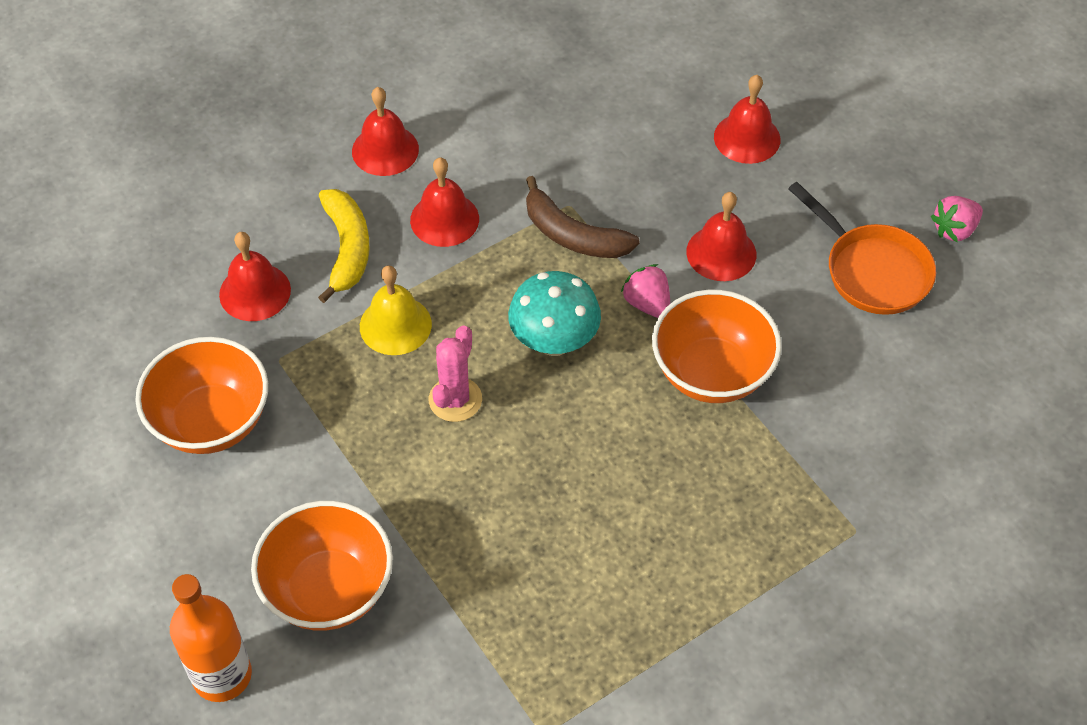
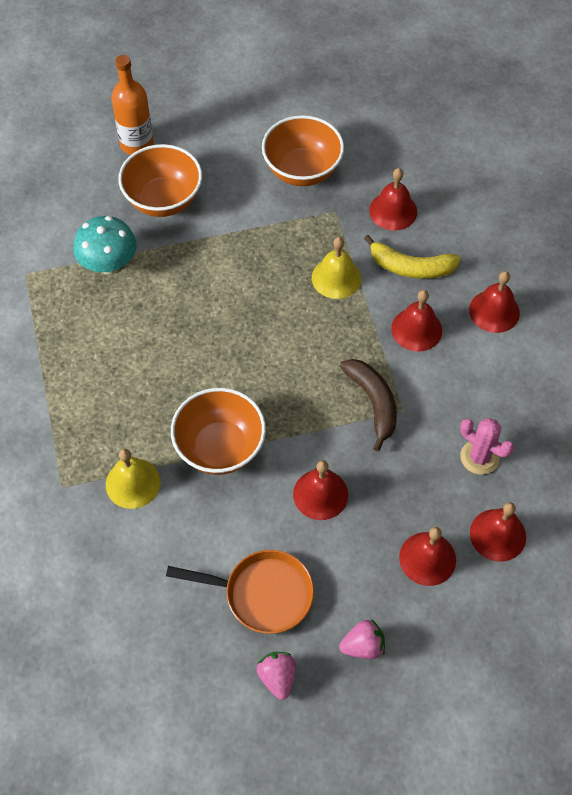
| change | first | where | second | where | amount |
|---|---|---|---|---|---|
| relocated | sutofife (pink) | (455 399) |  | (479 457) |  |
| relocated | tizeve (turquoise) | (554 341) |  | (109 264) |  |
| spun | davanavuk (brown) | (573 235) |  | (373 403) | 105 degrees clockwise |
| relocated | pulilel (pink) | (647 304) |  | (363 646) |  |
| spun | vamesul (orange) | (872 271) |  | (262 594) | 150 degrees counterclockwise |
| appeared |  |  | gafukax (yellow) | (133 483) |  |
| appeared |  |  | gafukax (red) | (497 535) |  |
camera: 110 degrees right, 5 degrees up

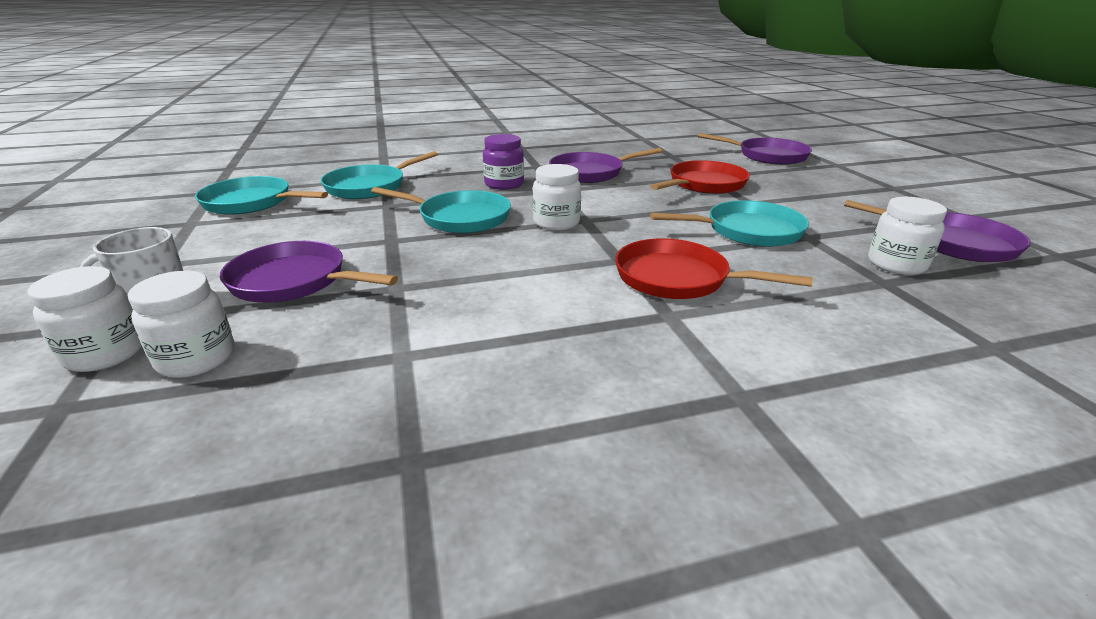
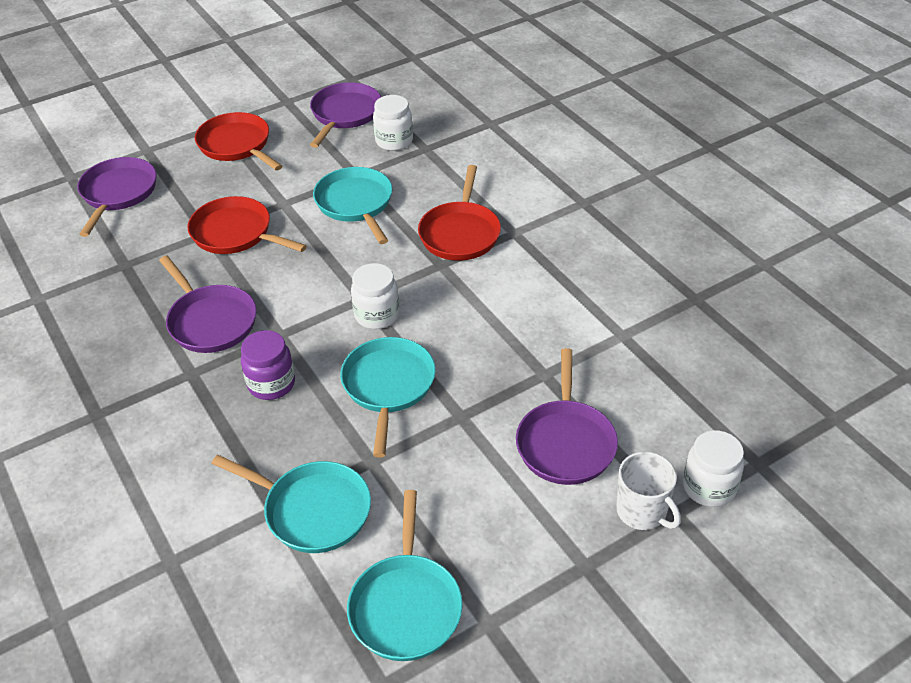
| change | first | where | second | where | amount |
|---|---|---|---|---|---|
| missing | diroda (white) | (196 359) |  |  |  |
| appeared |  |  | vamesul (red) | (237 145) |  |
camera: 105 degrees left, 15 degrees up

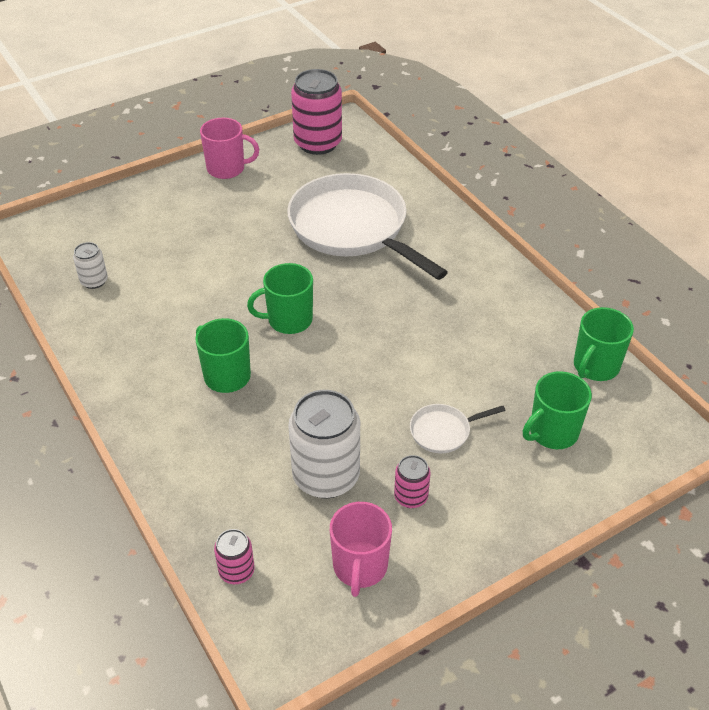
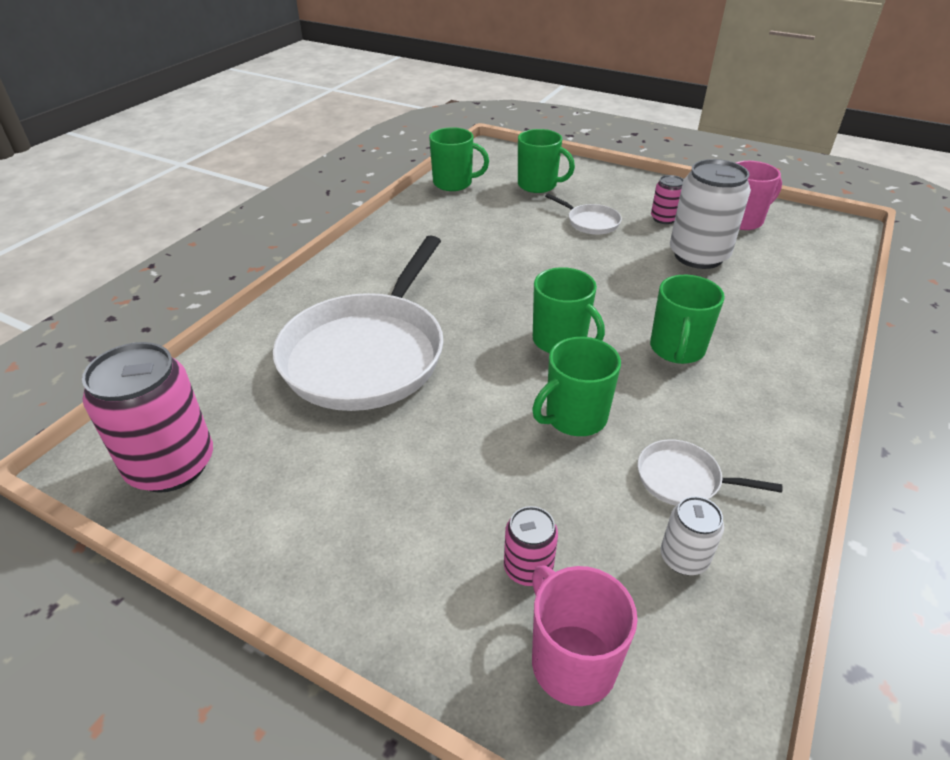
| change | first | where | second | where | amount |
|---|---|---|---|---|---|
| relocated | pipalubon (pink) | (227 169) |  | (571 662) |  |
| relocated | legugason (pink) | (236 571) |  | (528 568) |  |
| appeared |  |  | pipalubon (green) | (574 417) |  |
| appeared |  |  | vamesul (white) | (683 479) |  |
camera: 120 degrees left, 5 degrees down

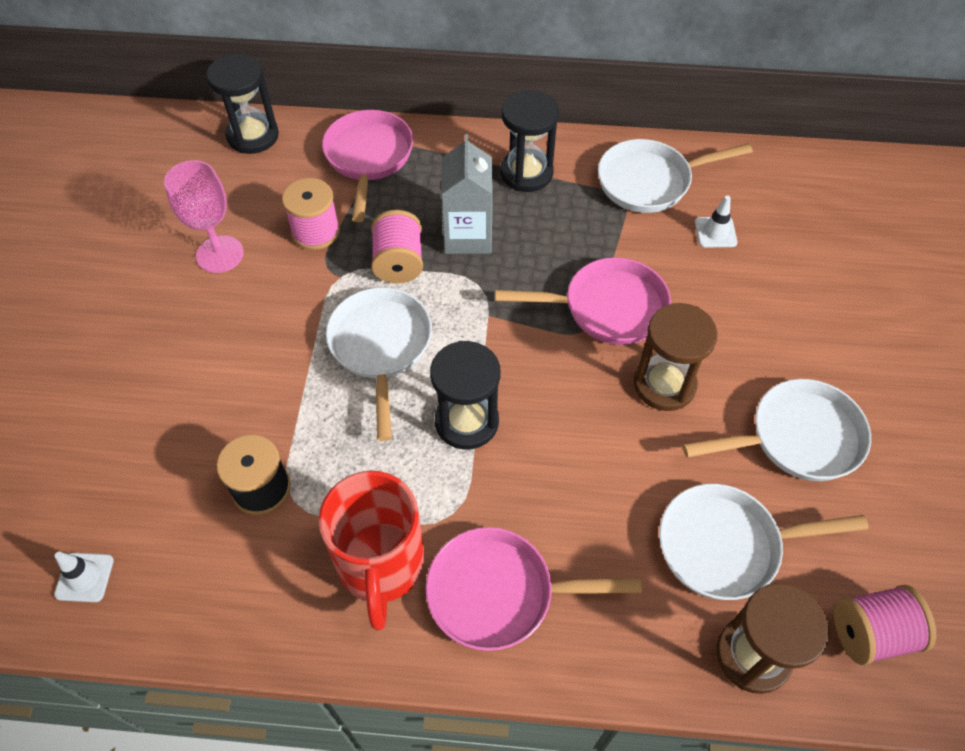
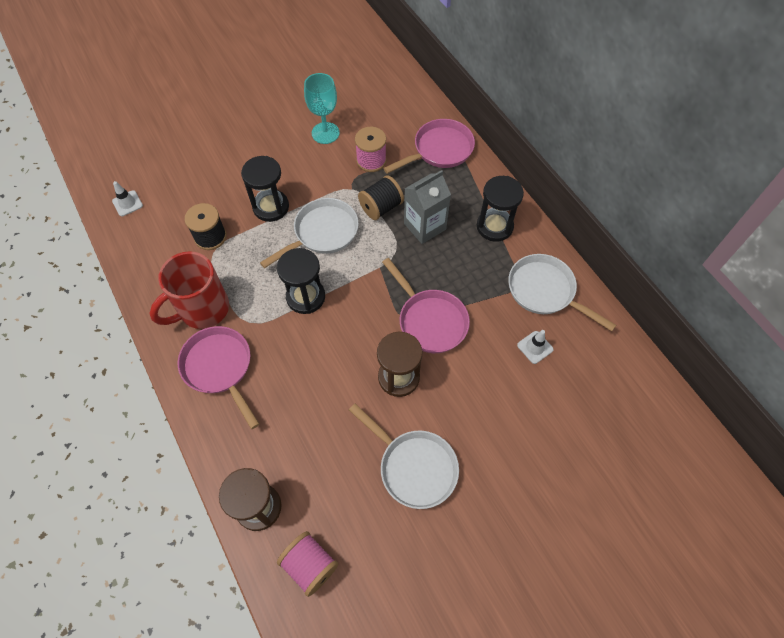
| change | first | where | second | where | amount |
|---|---|---|---|---|---|
| colour | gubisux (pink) | (220 254) | gubisux (turquoise) | (325 133) |  |
| relocated | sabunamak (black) | (253 136) |  | (271 207) |  |
| colour | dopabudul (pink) | (399 262) | dopabudul (black) | (381 207) |  |
| missing | vamesul (white) | (727 546) |  |  |  |
camera: 55 degrees right, 5 degrees up

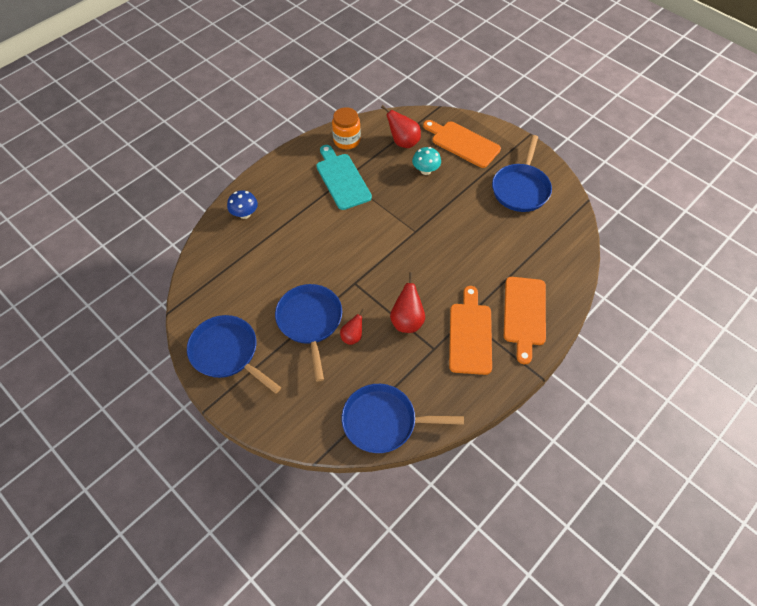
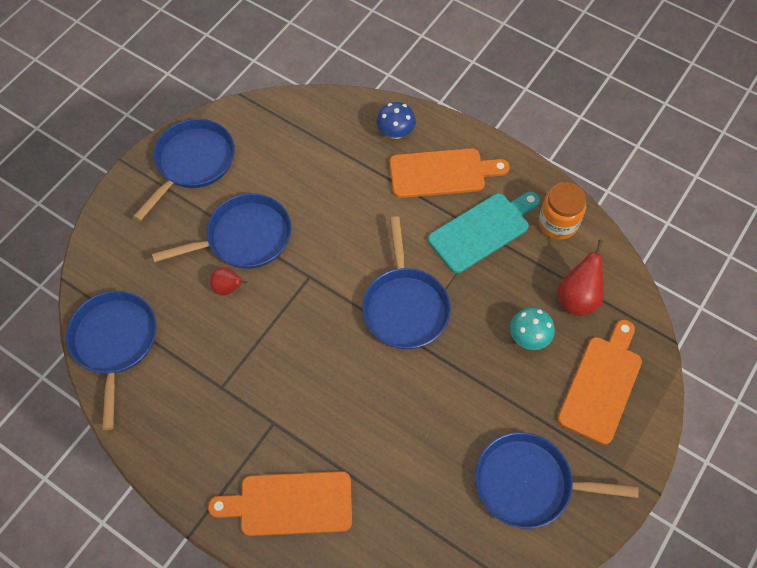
| change | first | where | second | where | amount |
|---|---|---|---|---|---|
| missing | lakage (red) | (407 321) |  |  |  |
| relocated | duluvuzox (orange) | (470 334) |  | (442 173) |  |
| appeared |  |  | vamesul (blue) | (405 307) |  |
camera: 80 degrees right, 5 degrees up

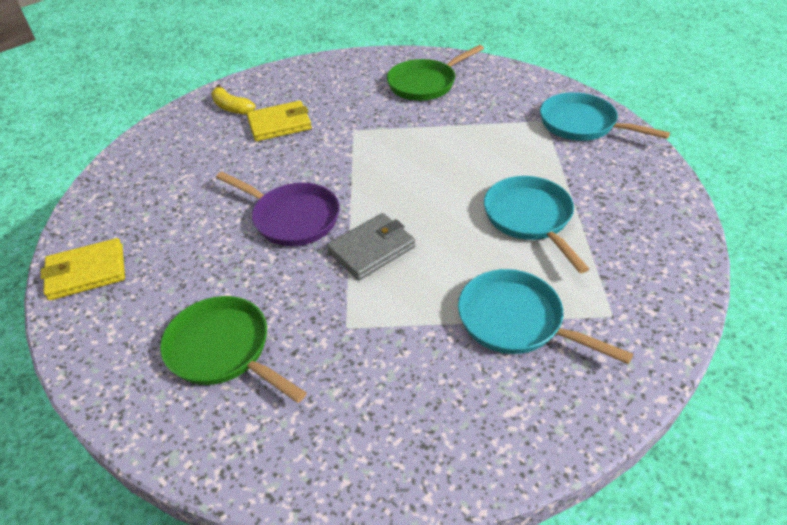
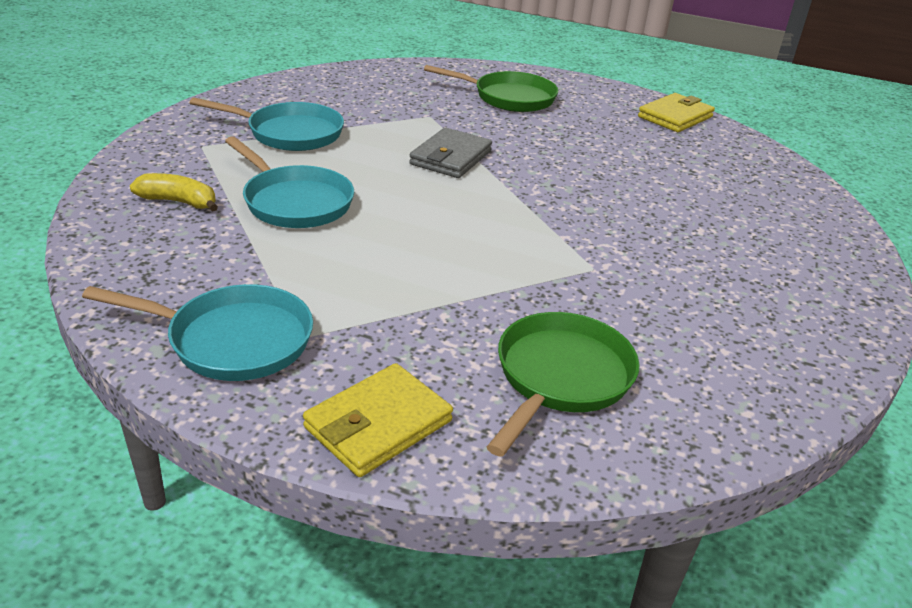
| change | first | where | second | where | amount |
|---|---|---|---|---|---|
| relocated | davanavuk (yellow) | (232 108) |  | (179 202) |  |
| missing | vamesul (purple) | (292 218) |  |  |  |
| relocated | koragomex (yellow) | (279 124) |  | (378 424) |  |
camera: 150 degrees right, 10 degrees down

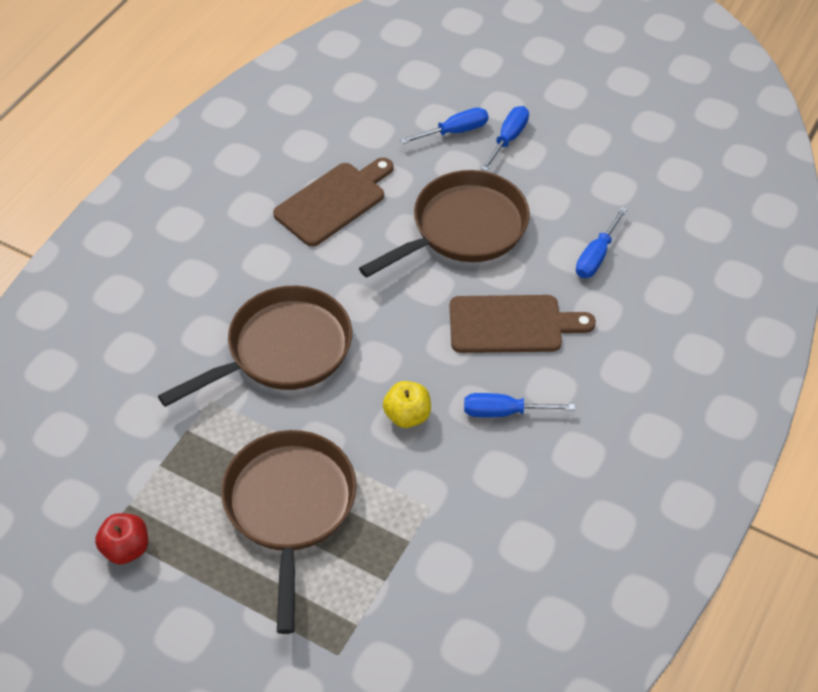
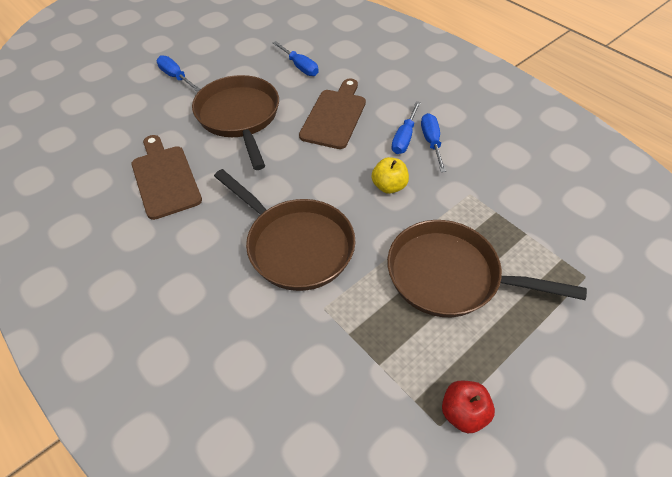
| change | first | where | second | where | amount |
|---|---|---|---|---|---|
| spun | vamesul (brown) | (283 350) |  | (295 245) | 150 degrees clockwise |
| relocated | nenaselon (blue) | (455 131) |  | (431 142) |  |
camera: 70 degrees left, 0 degrees up

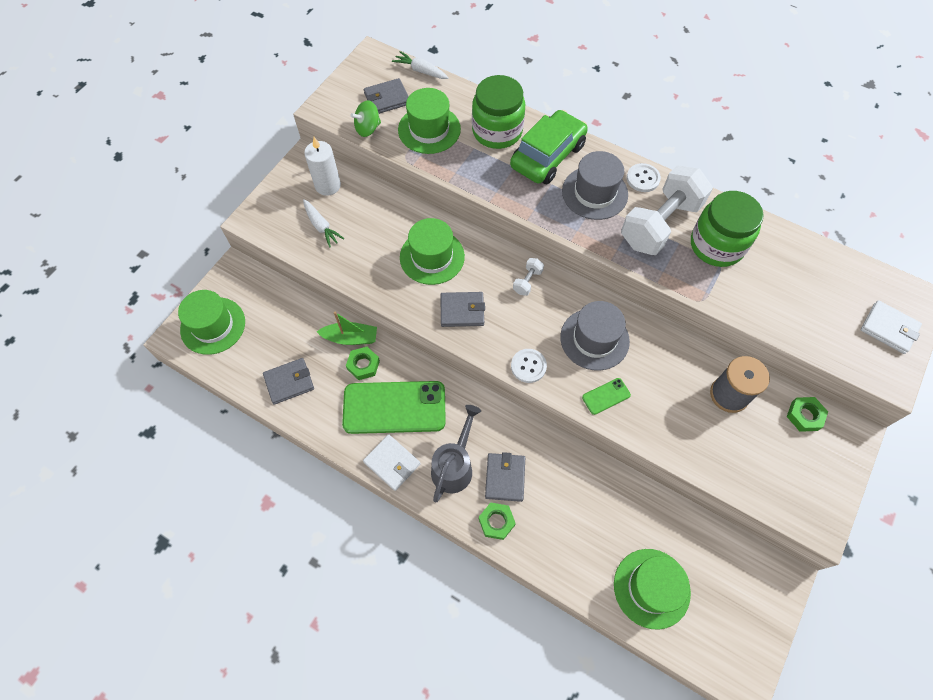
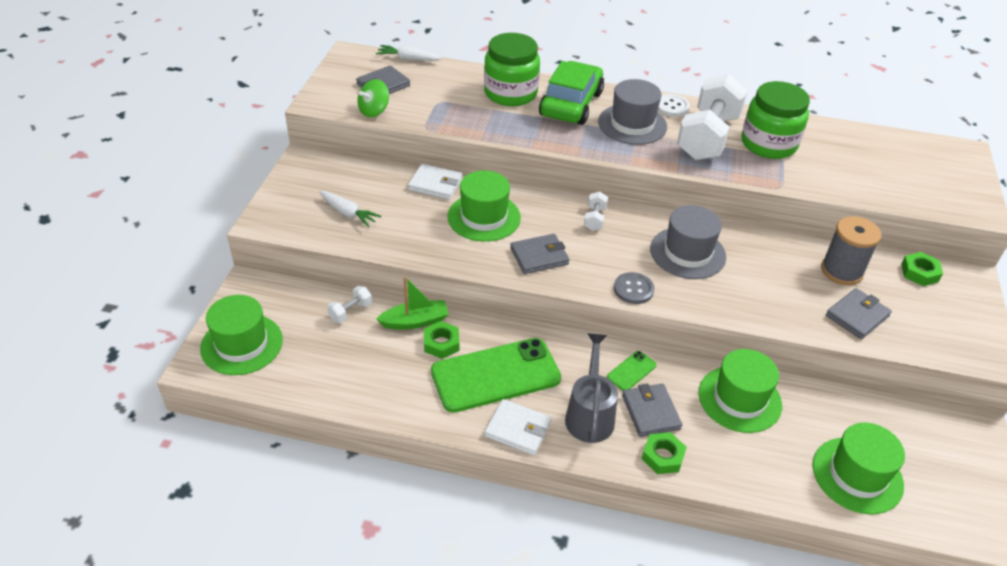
| change | first | where | second | where | amount |
|---|---|---|---|---|---|
| relocated | koragomex (grey) | (289 382) |  | (857 316) |  |
| missing | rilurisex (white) | (328 185) |  |  |  |
| relocated | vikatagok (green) | (429 129) |  | (739 399) |  |
| colour | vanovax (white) | (528 366) | vanovax (grey) | (633 289) |  |
| relocated | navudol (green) | (606 396) |  | (631 371) |  |
| relocated | koragomex (white) | (888 328) |  | (435 184) |  |
| appeared |  |  | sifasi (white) | (350 312) |  |
camera: 20 degrees left, 20 degrees down

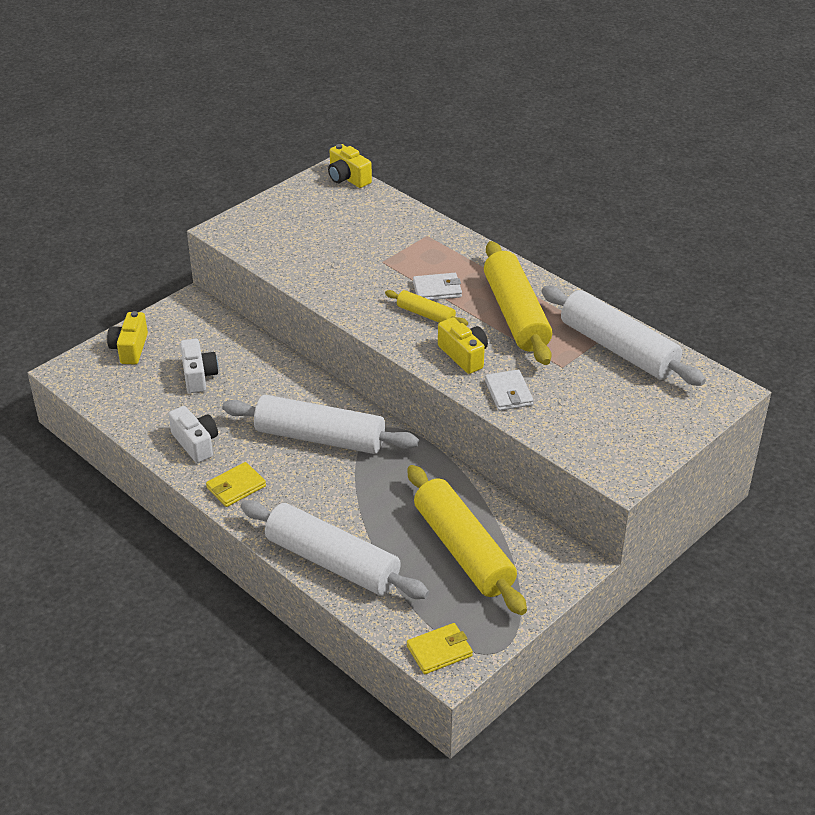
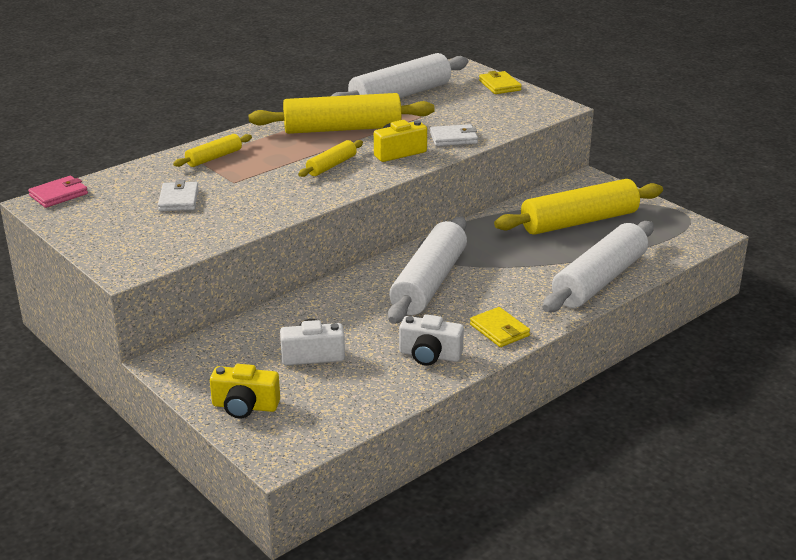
| change | first | where | second | where | amount |
|---|---|---|---|---|---|
| spun | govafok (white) | (196 443) |  | (429 355) | 135 degrees counterclockwise |
| exchanged | govafok (yellow) | (348 178) | koragomex (pink) | (58 195) |  |
| relocated | koragomex (yellow) | (439 651) |  | (499 85) |  |
| relocated | koragomex (white) | (437 289) |  | (178 200) |  |
| appeared |  |  | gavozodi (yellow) | (214 158) |  |
camera: 85 degrees left, 10 degrees down

